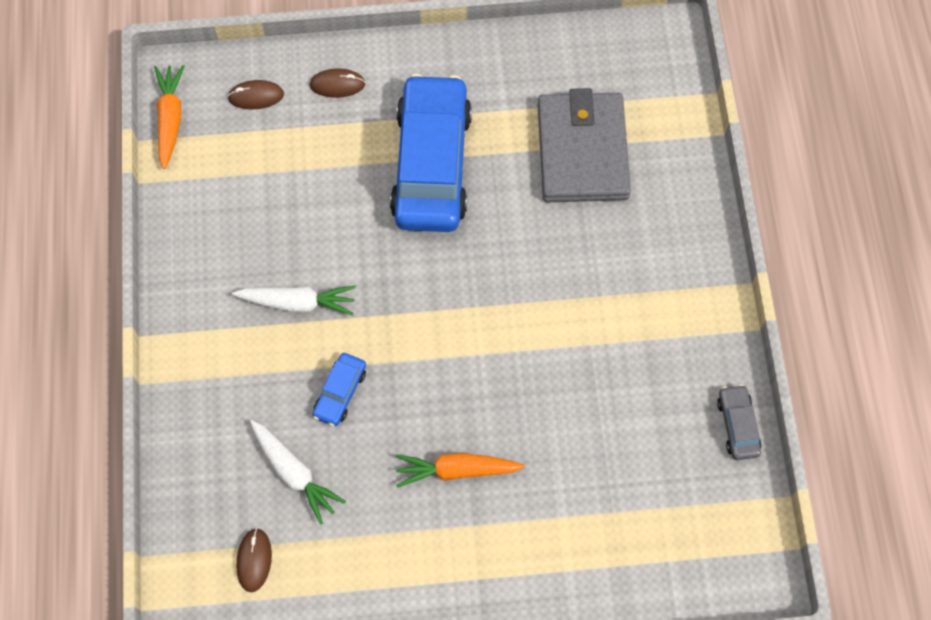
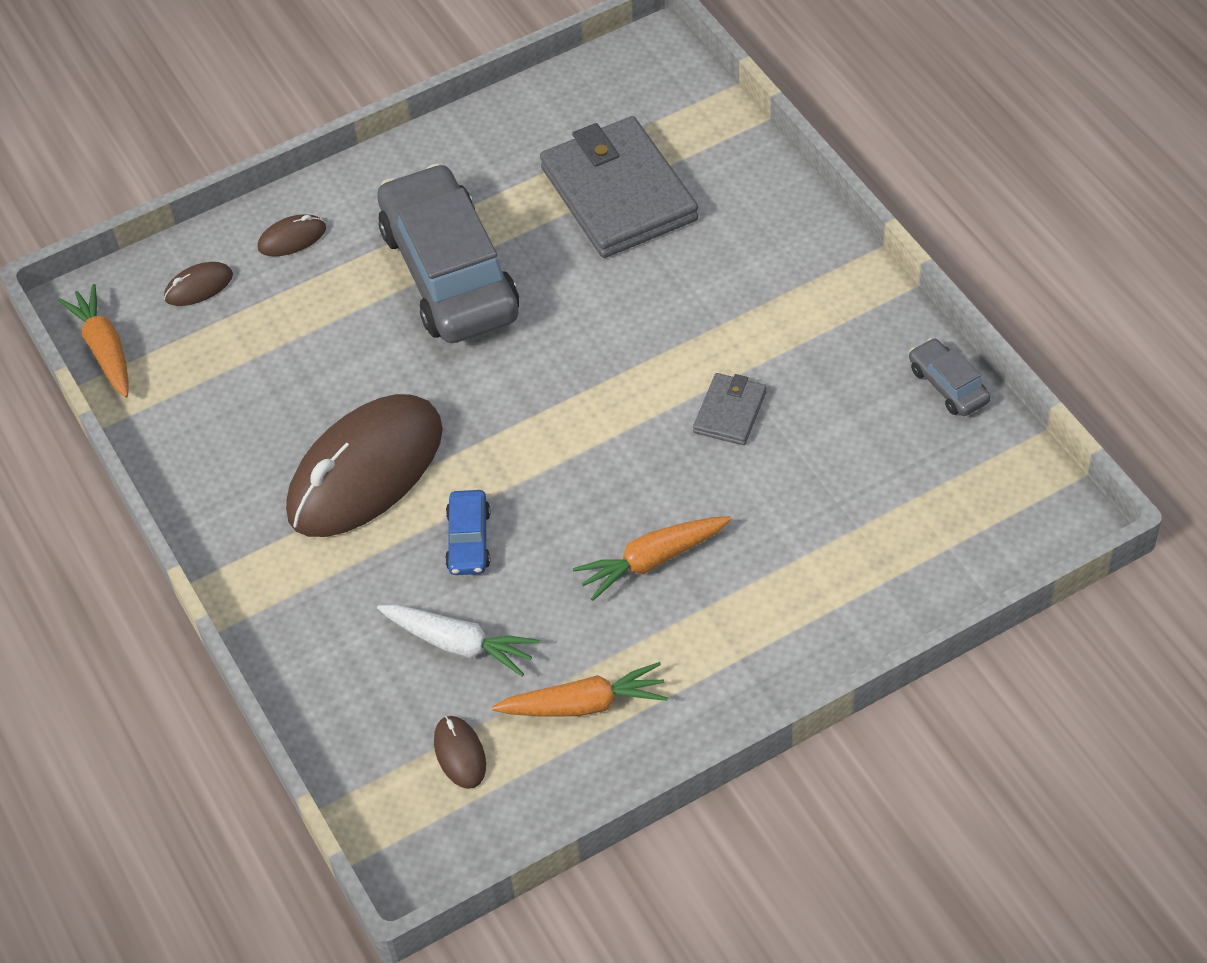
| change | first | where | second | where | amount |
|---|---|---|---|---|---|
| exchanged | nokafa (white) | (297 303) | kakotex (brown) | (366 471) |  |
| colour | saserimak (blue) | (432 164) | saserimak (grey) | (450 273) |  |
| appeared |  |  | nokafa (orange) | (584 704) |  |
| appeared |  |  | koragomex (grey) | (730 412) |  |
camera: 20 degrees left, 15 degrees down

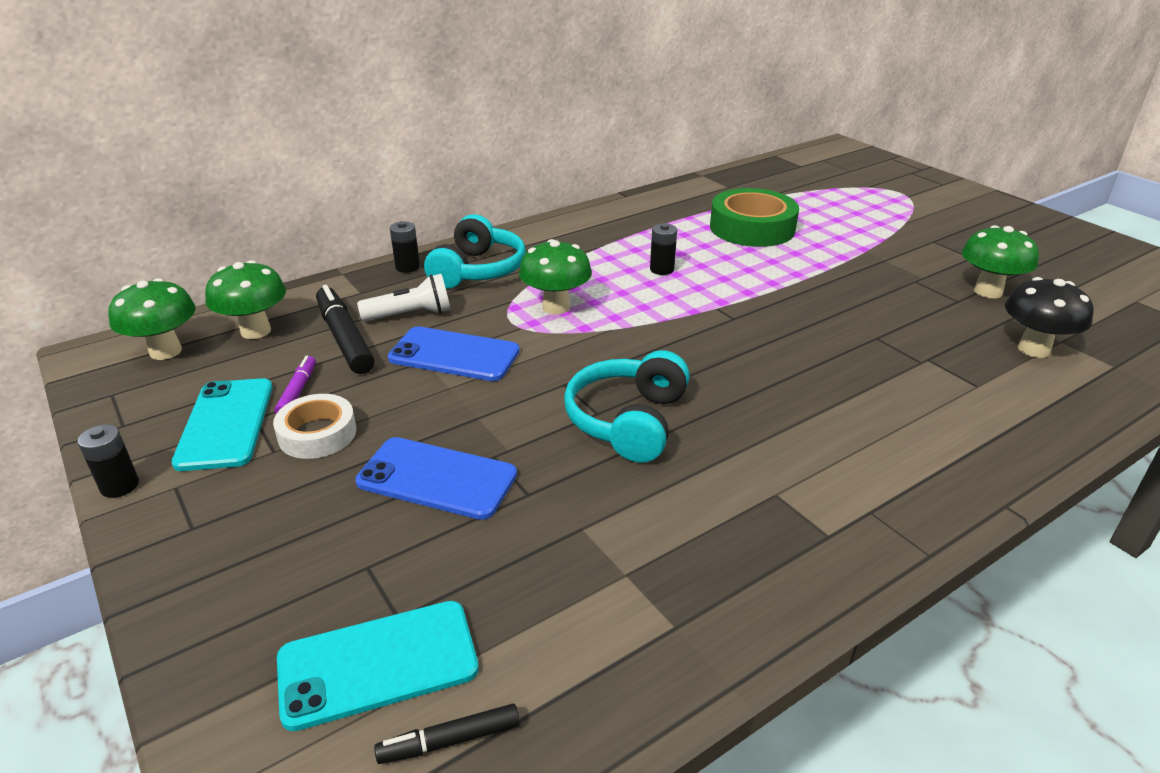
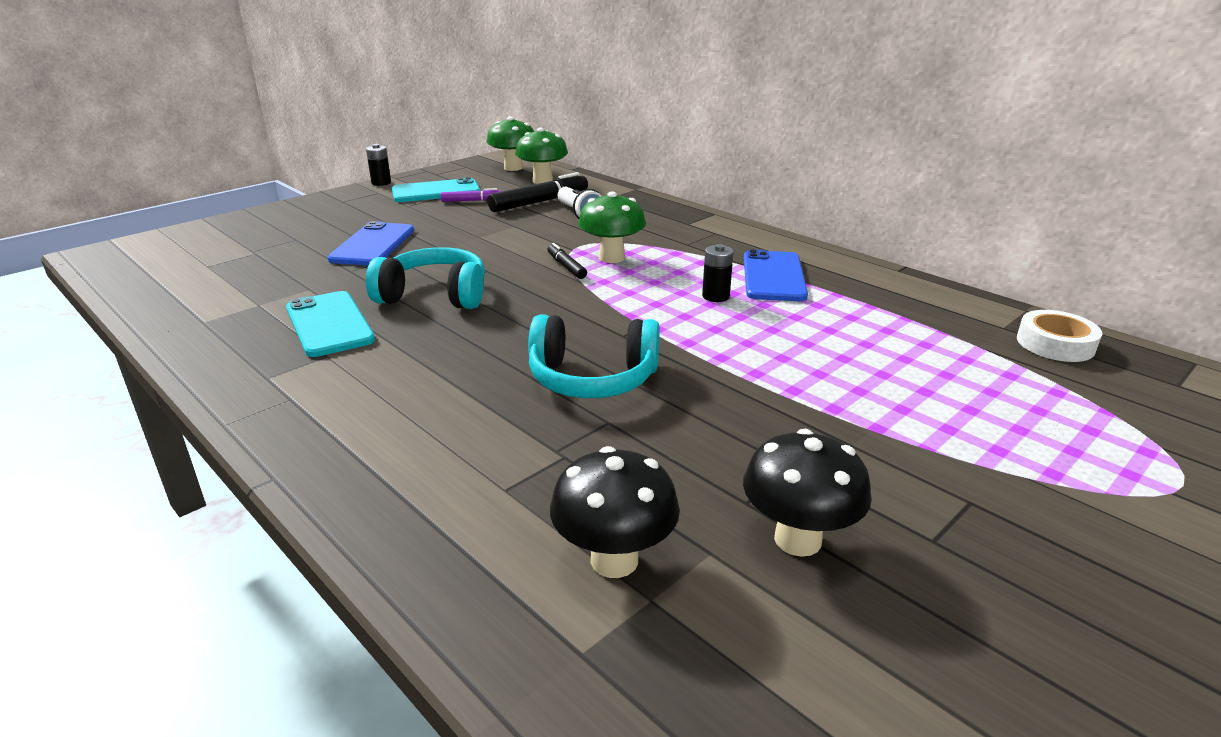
| change | first | where | second | where | amount |
|---|---|---|---|---|---|
| relocated | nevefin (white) | (317 434) |  | (1055 344) |  |
| relocated | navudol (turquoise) | (378 663) |  | (329 324) |  |
| relocated | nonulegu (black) | (450 740) |  | (566 267) |  |
| relocated | navudol (blue) | (454 355) |  | (773 276) |  |
| missing | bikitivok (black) | (407 267) |  |  |  |
| relocated | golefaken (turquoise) | (477 270) |  | (592 378) |  |
| missing | nevefin (green) | (752 228) |  |  |  |
| colour | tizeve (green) | (988 291) | tizeve (black) | (797 539) |  |
camera: 80 degrees right, 5 degrees down

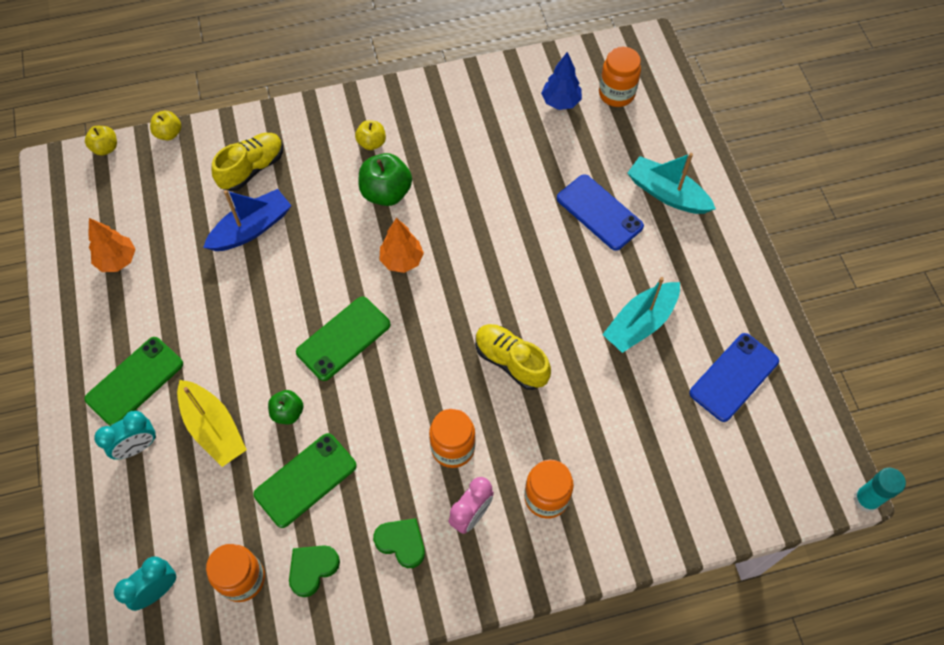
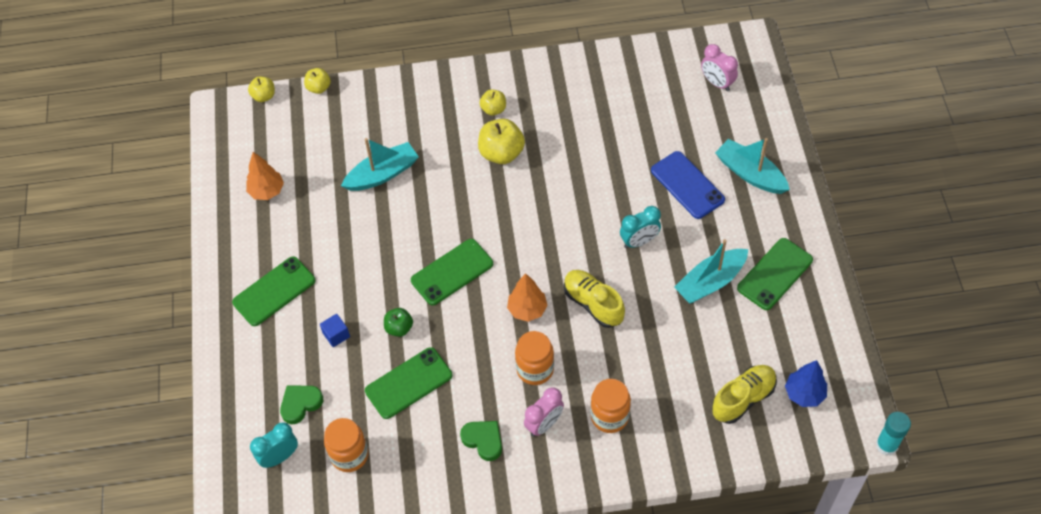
| change | first | where | second | where | amount |
|---|---|---|---|---|---|
| relocated | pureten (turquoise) | (137 447) |  | (639 241) |  |
| exchanged | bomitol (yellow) | (213 428) | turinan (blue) | (336 335) |  |
| colour | bomitol (blue) | (251 228) | bomitol (turquoise) | (382 174) |  |
| relocated | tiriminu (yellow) | (252 169) |  | (743 398) |  |
| relocated | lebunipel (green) | (312 569) |  | (300 404) |  |
| colour | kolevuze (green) | (386 193) | kolevuze (yellow) | (501 153) |  |
| relocated | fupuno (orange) | (402 260) |  | (527 309) |  |
| relocated | fupuno (blue) | (560 102) |  | (804 394) |  |
| exchanged | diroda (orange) | (616 94) | pureten (pink) | (717 83) |  |
| missing | navudol (blue) | (734 377) |  |  |  |
| appeared |  |  | navudol (green) | (775 274) |  |
camera: 10 degrees right, 5 degrees down

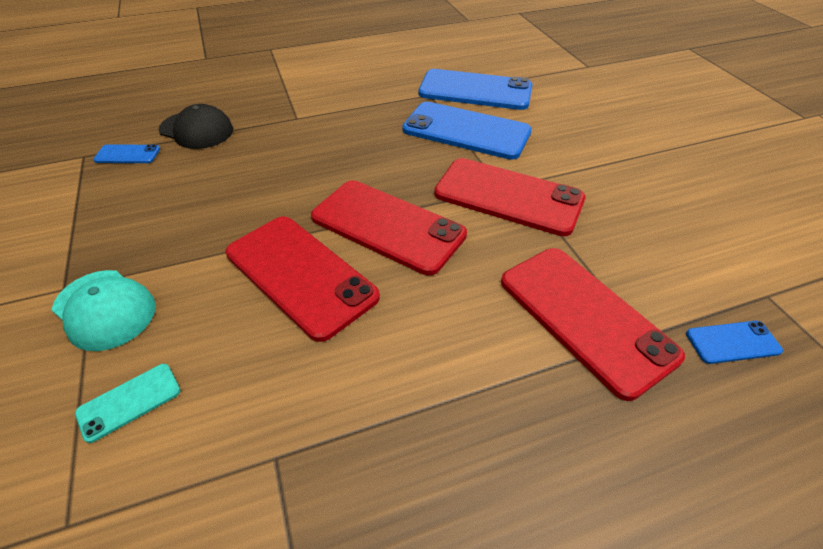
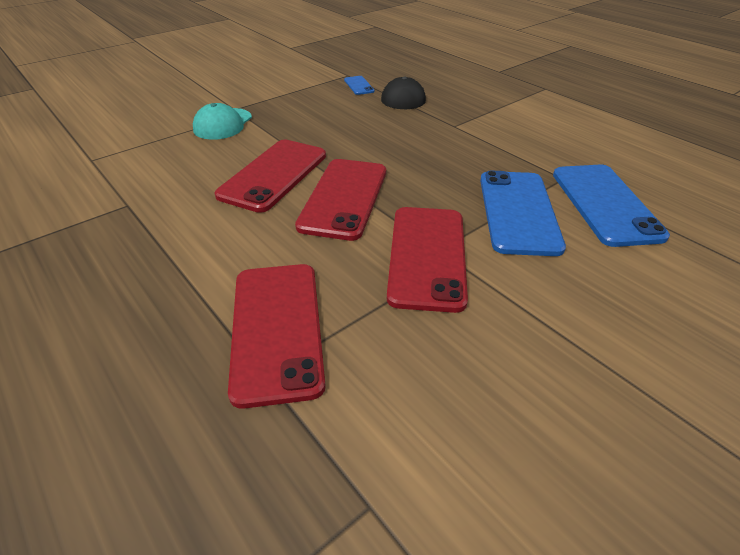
| change | first | where | second | where | amount |
|---|---|---|---|---|---|
| missing | navudol (turquoise) | (129 402) |  |  |  |
| spun | navudol (red) | (585 317) |  | (277 329) | 45 degrees counterclockwise |
| missing | navudol (blue) | (732 342) |  |  |  |
camera: 70 degrees right, 5 degrees down

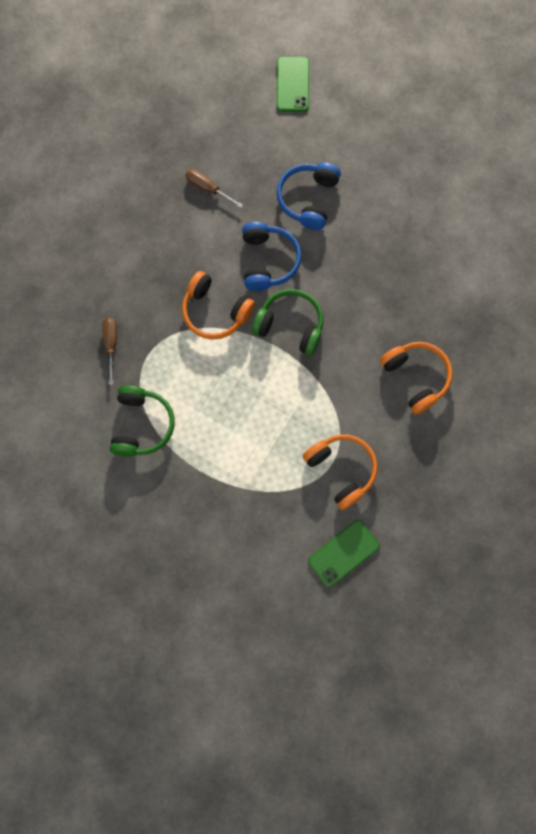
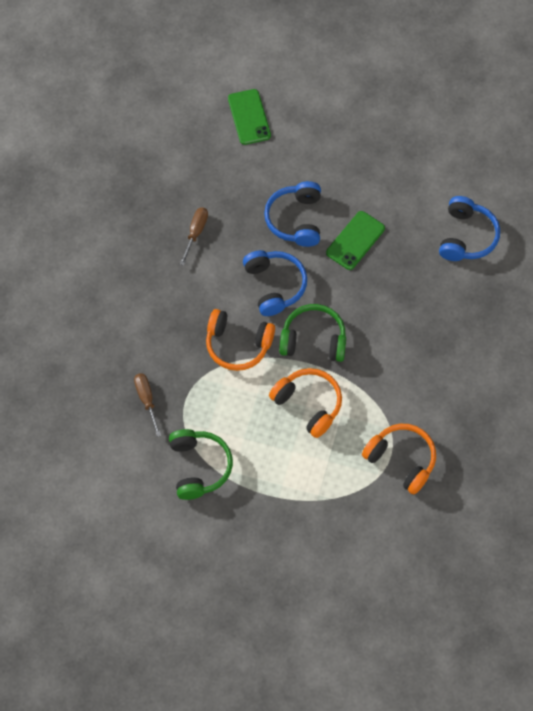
| change | first | where | second | where | amount |
|---|---|---|---|---|---|
| spun | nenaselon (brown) | (207 188) |  | (196 232) | 90 degrees clockwise |
| relocated | navudol (green) | (343 553) |  | (355 240) |  |
| relocated | golefaken (orange) | (416 377) |  | (308 404) |  |
| appeared |  |  | golefaken (blue) | (466 236) |  |
camera: 15 degrees left, 10 degrees down

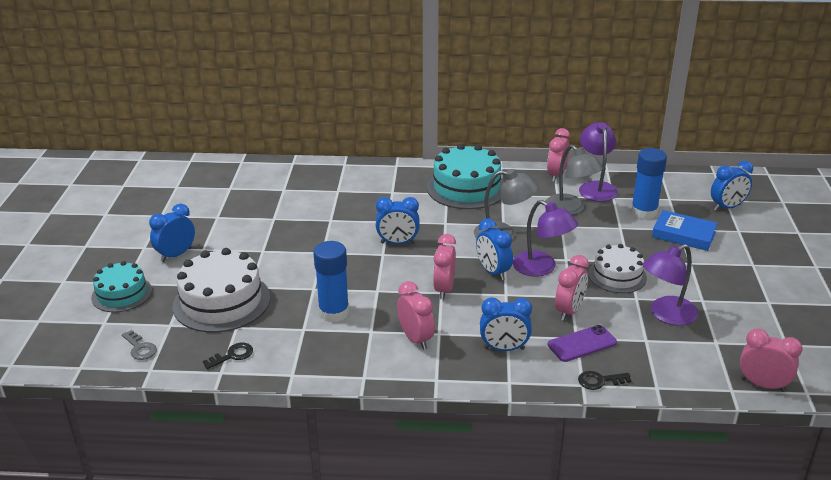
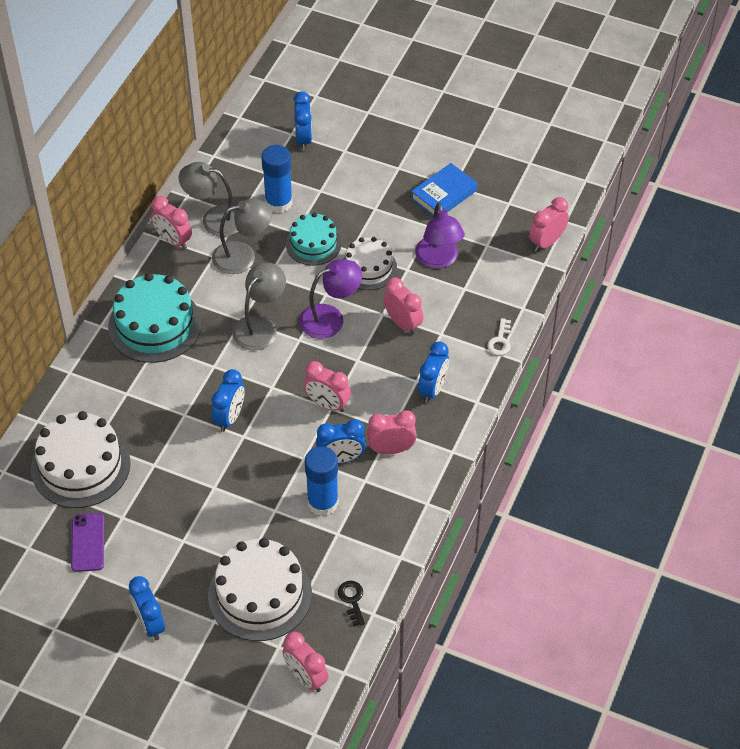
| change | first | where | second | where | amount |
|---|---|---|---|---|---|
| relocated | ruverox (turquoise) | (122 294) |  | (313 244) |  |
| exchanged | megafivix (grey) | (140 348) | pureten (pink) | (306 677) |  |
| relocated | pureten (blue) | (493 272) |  | (341 458) |  |
| relocated | navudol (purple) | (582 344) |  | (88 542) |  |
| colour | megafivix (black) | (599 381) | megafivix (white) | (500 341) |  |
| colour | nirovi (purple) | (596 187) | nirovi (grey) | (214 219) |  |
| relocated | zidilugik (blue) | (683 234) |  | (444 194) |  |
| appeared |  |  | ruverox (white) | (80 466) |  |
camera: 70 degrees left, 20 degrees up

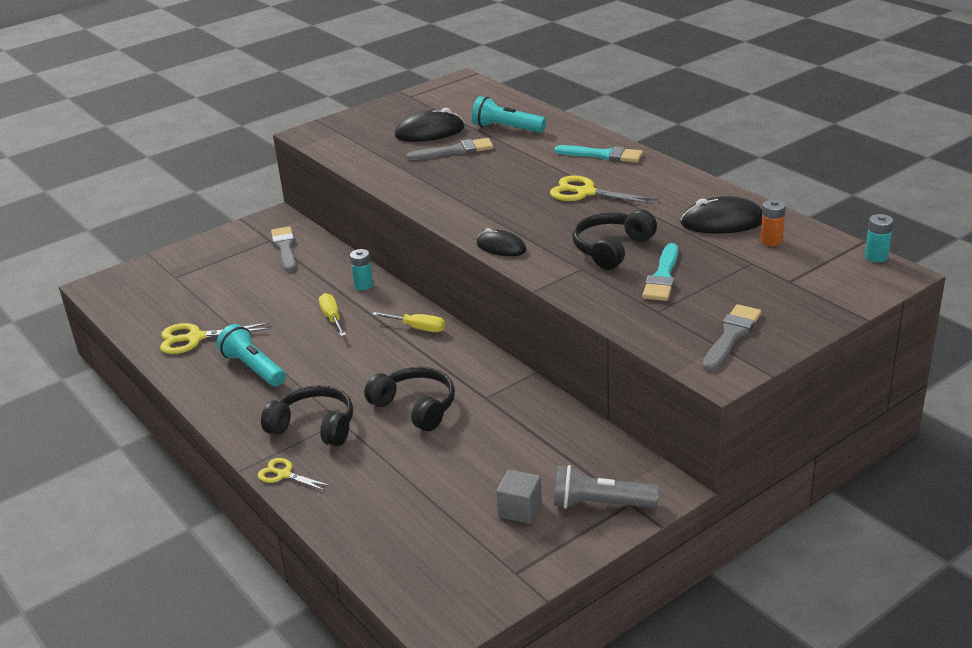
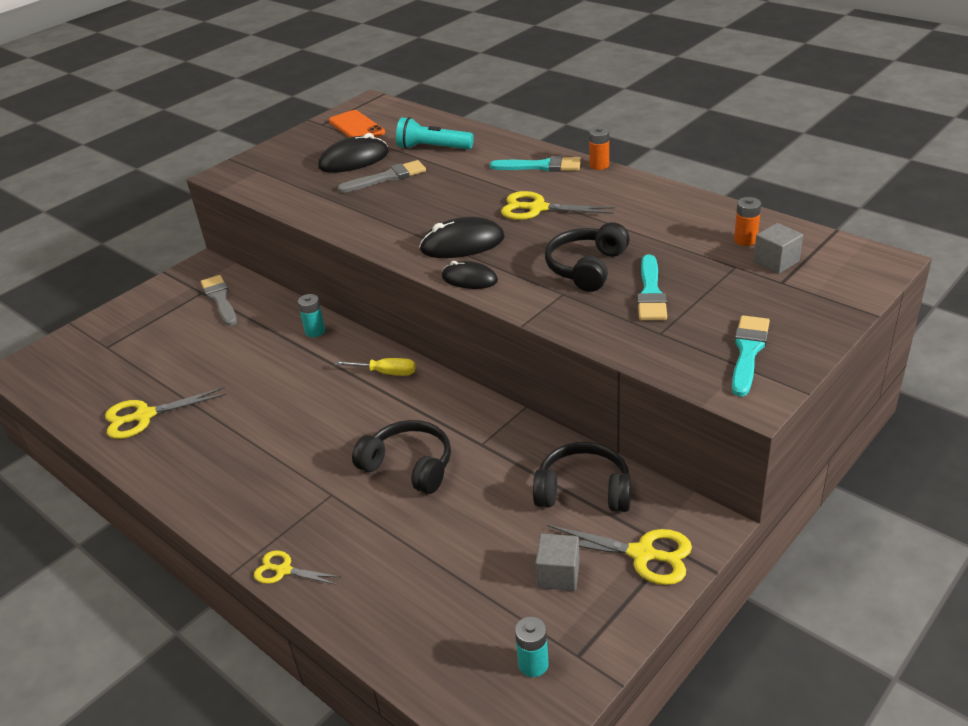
| change | first | where | second | where | amount |
|---|---|---|---|---|---|
| missing | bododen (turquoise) | (254 368) |  |  |  |
| relocated | golefaken (black) | (314 426) |  | (583 490) |  |
| missing | nenaselon (yellow) | (332 318) |  |  |  |
| exchanged | bododen (grey) | (600 504) | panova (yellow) | (642 554) |  |
| relocated | kakotex (black) | (722 222) |  | (462 244) |  |
| colour | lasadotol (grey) | (731 336) | lasadotol (turquoise) | (748 352) |  |
| relocated | bikitivok (turquoise) | (876 257) |  | (533 664) |  |
| appeared |  |  | navudol (orange) | (356 127) |  |
| appeared |  |  | bikitivok (orange) | (599 165) |  |
| appeared |  |  | turinan (grey) | (776 262) |  |
camera: 10 degrees left, 5 degrees up

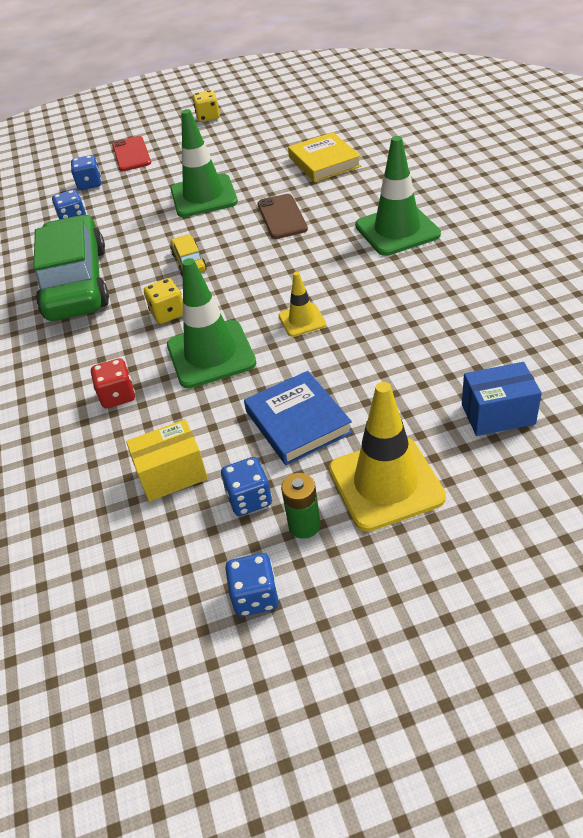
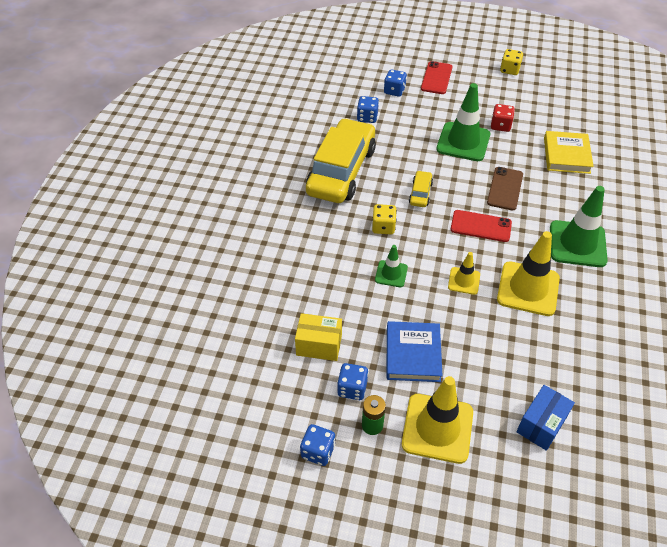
| change | first | where | second | where | amount |
|---|---|---|---|---|---|
| colour | saserimak (green) | (76 283) | saserimak (yellow) | (341 171) |  |
| relocated | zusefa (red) | (117 396) |  | (500 126) |  |
| size | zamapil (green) | (211 354) |  | (391 274) | x0.53 |
| spun | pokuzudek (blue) | (498 414) |  | (541 425) | 75 degrees counterclockwise |
| appeared |  |  | navudol (red) | (481 226) |  |
| appeared |  |  | zamapil (yellow) | (528 289) |  |
camera: 25 degrees right, 5 degrees up

